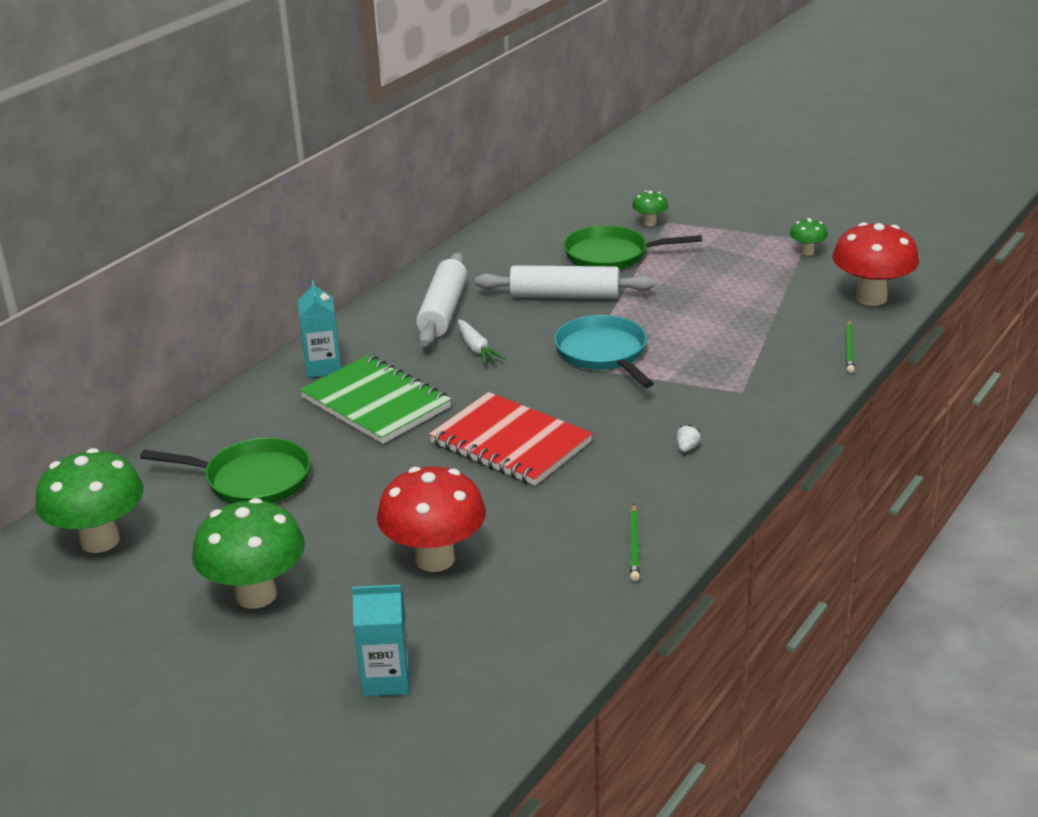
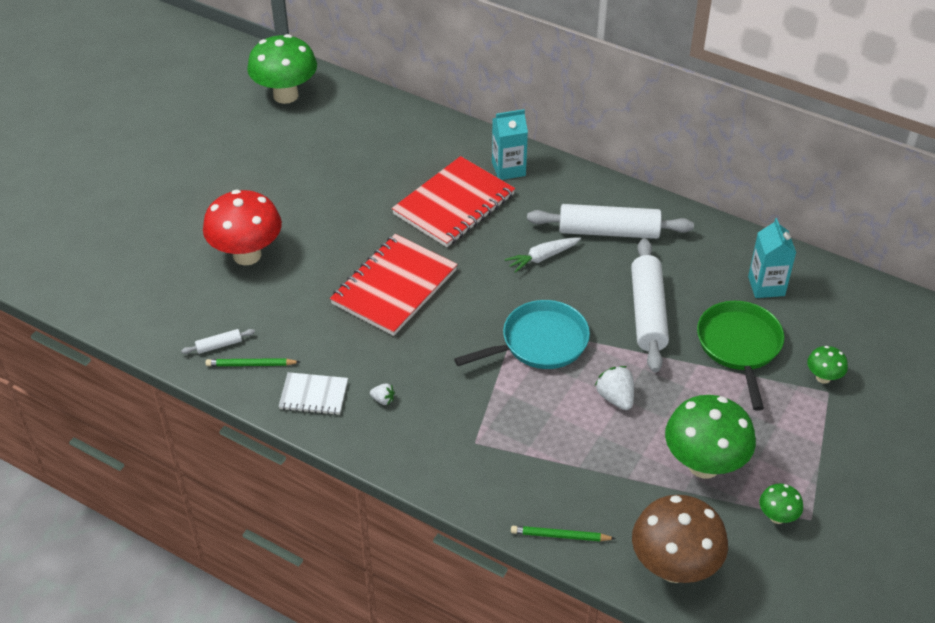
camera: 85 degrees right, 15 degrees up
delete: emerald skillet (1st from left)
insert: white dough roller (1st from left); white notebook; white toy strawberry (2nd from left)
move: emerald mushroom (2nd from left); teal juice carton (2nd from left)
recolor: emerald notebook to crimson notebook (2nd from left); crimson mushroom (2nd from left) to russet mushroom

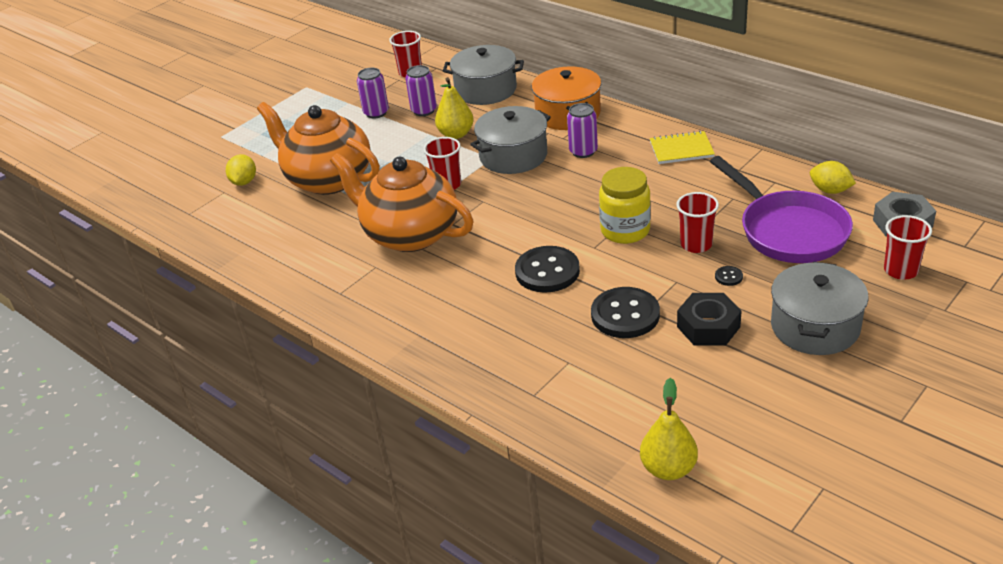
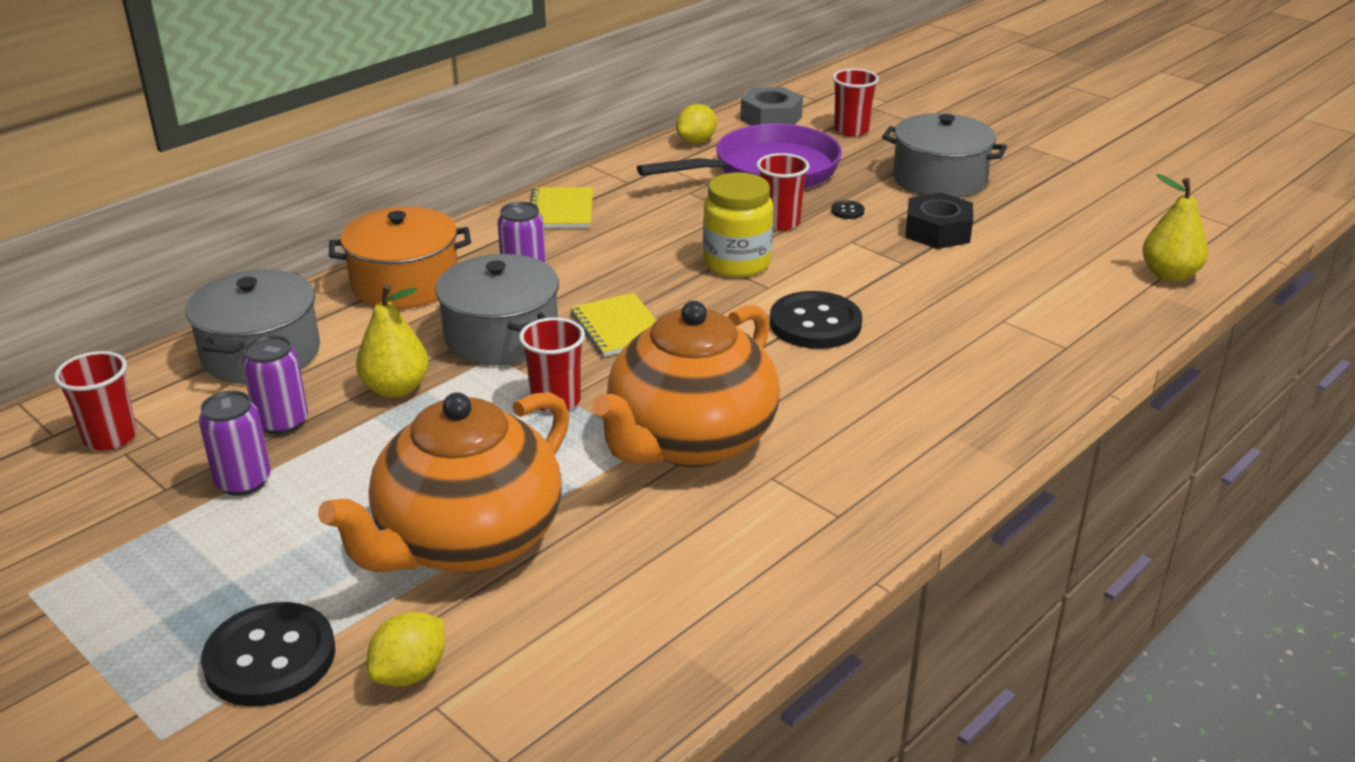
camera: 90 degrees left, 5 degrees down
insert: golden notebook (2nd from left)
move: jet-black button (2nd from left in the first image) to jet-black button (1st from left)
rotate: golden toy lemon (1st from left) 60 degrees counterclockwise

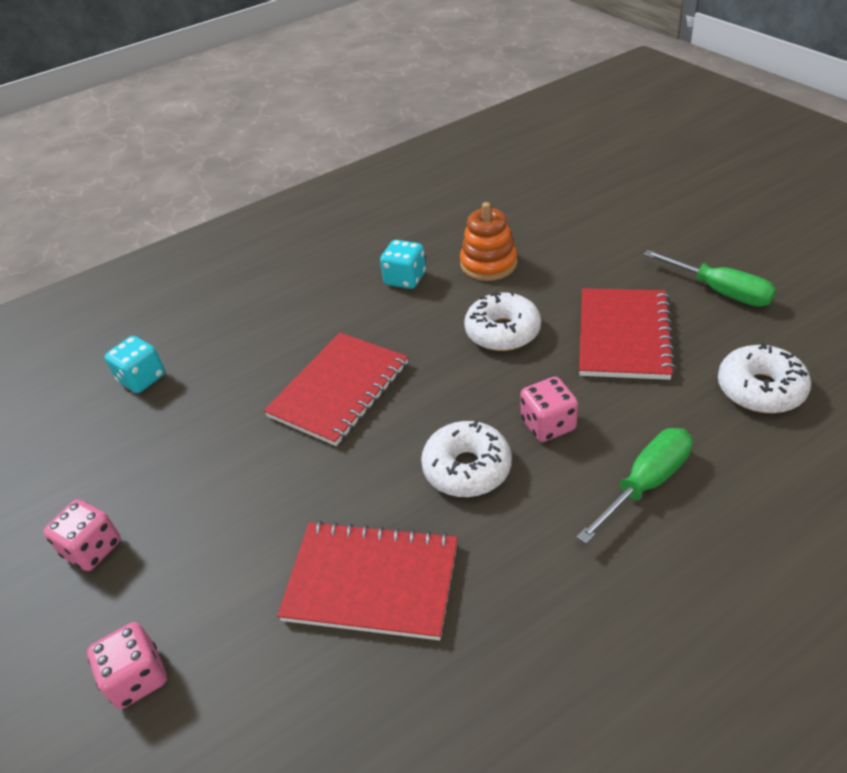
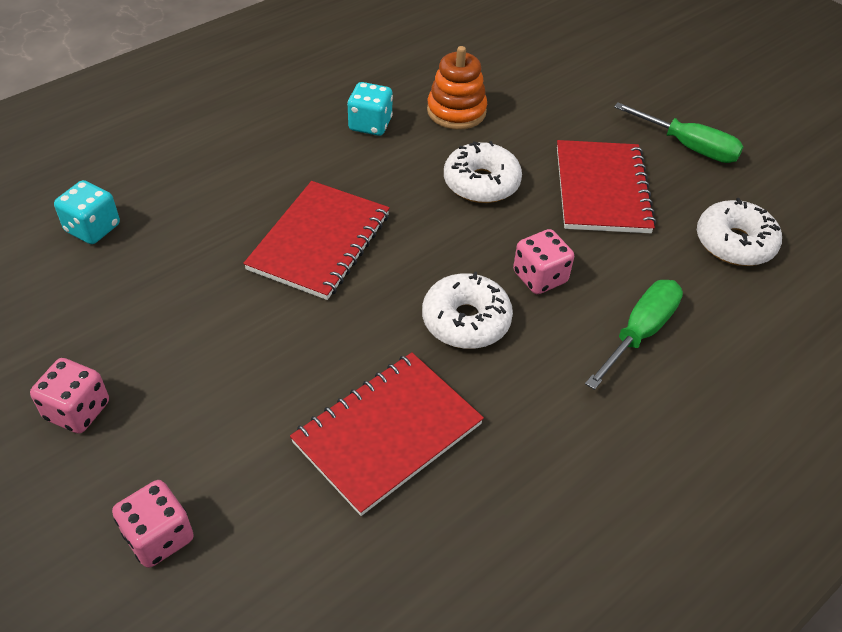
camera: 15 degrees left, 5 degrees up
rotate: crimson notebook (2nd from left) 45 degrees counterclockwise

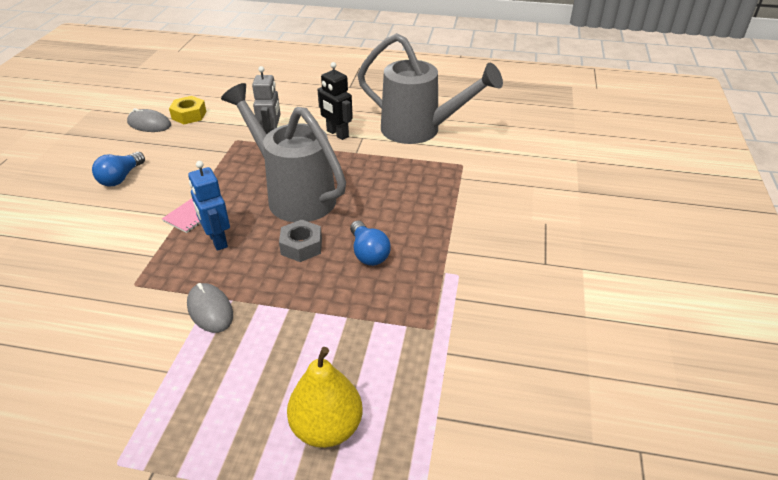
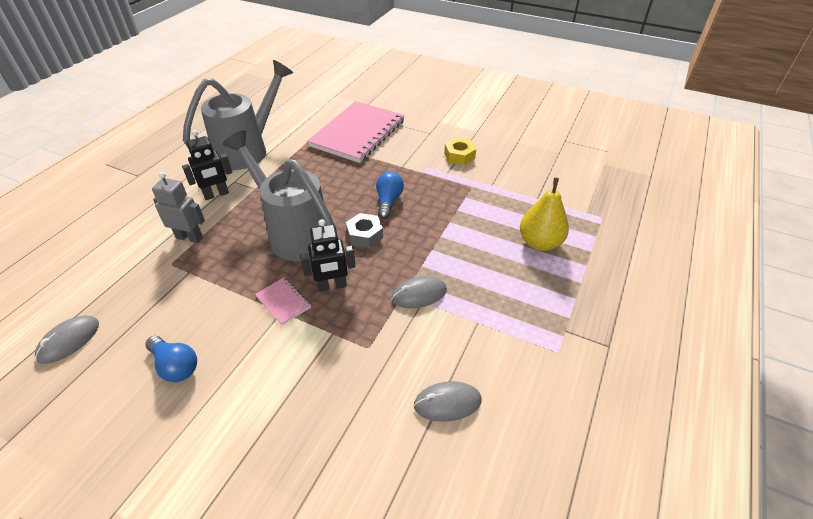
camera: 75 degrees left, 5 degrees up
insert: rose-pink notebook (2nd from left); gray computer mouse (3rd from left)
move: golden nut
recolor: blue robot figure to jet-black robot figure (2nd from left)
rotate: gray watering pot (1st from left in the first image) 75 degrees clockwise; blue lightbulb (2nd from left) 75 degrees counterclockwise

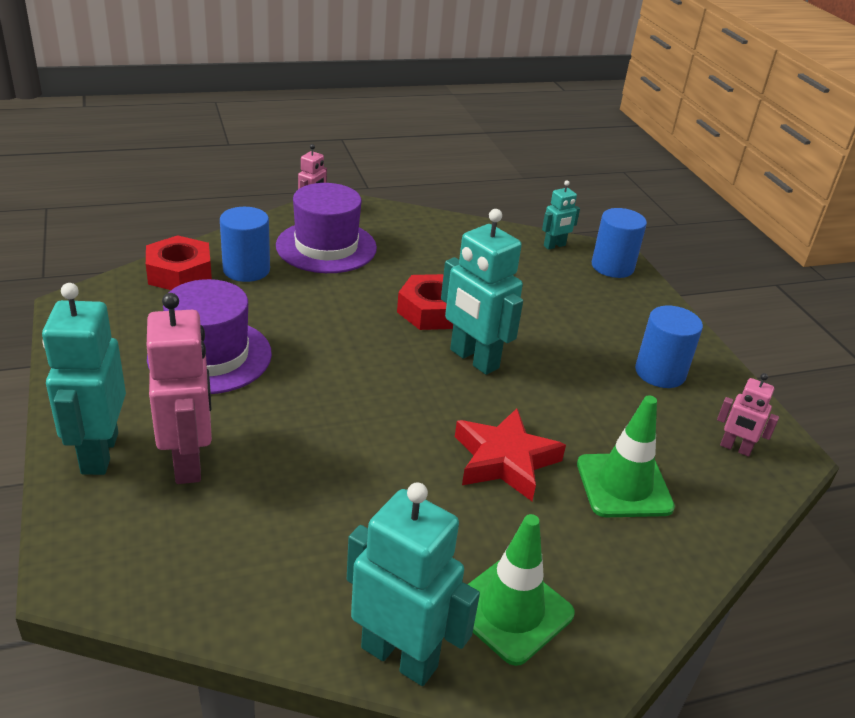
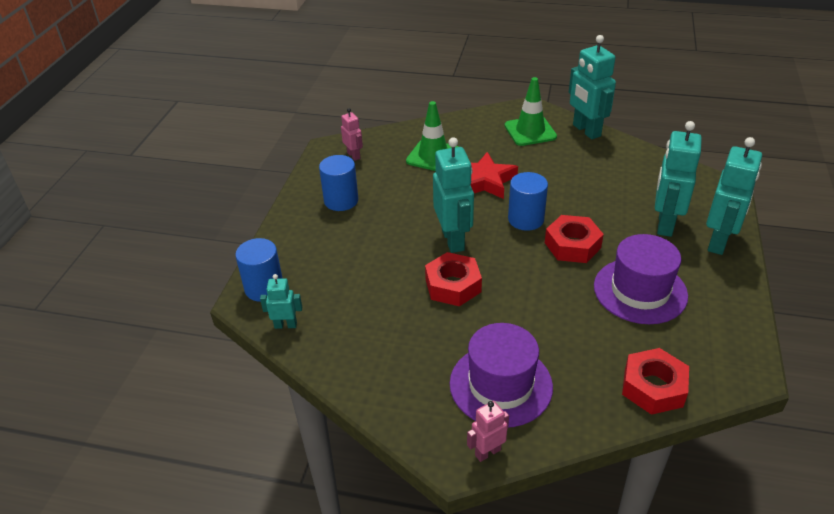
camera: 145 degrees left, 5 degrees up
insert: crimson nut (2nd from left)
move: blue cylinder shape (1st from left in the first image) to blue cylinder shape (3rd from left)
recolor: rose-pink robot figure (1st from left) to teal robot figure (4th from left)

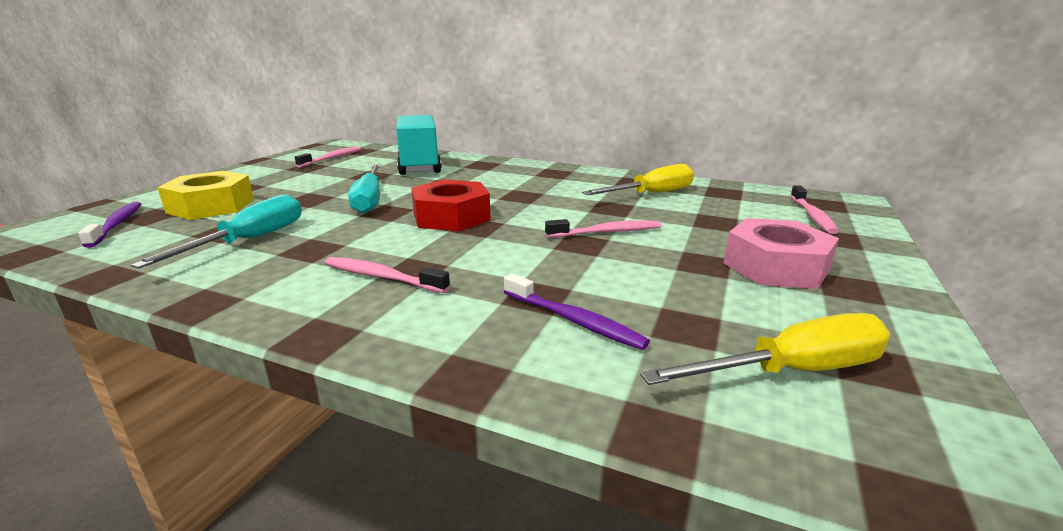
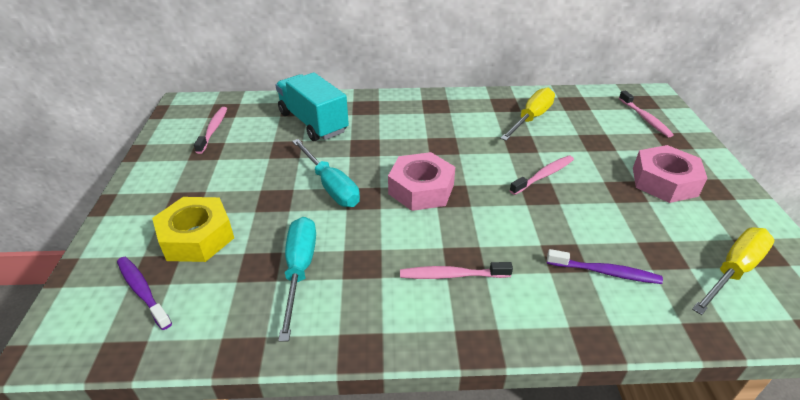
camera: 25 degrees left, 15 degrees up
recolor: crimson nut to rose-pink nut (1st from left)

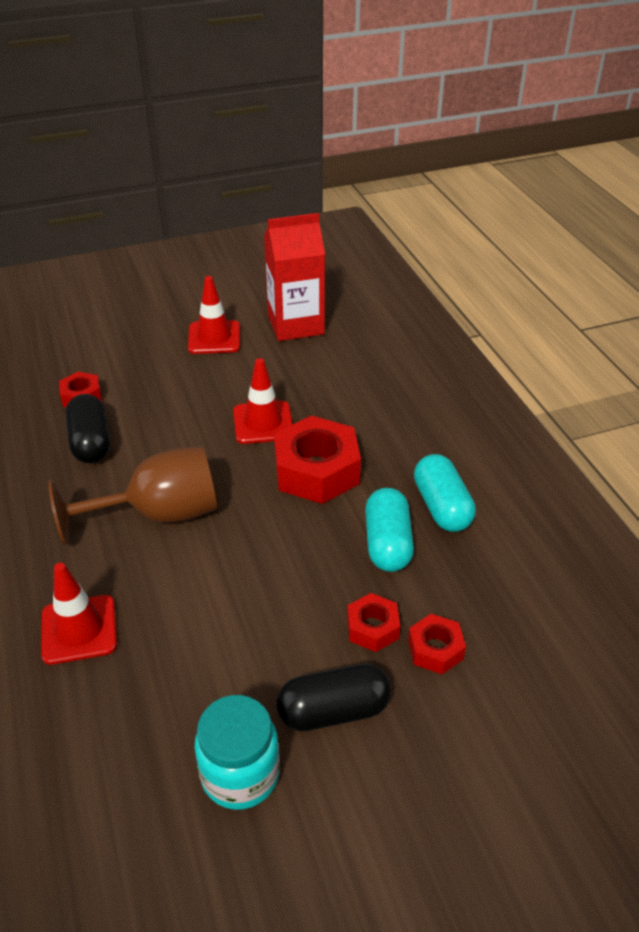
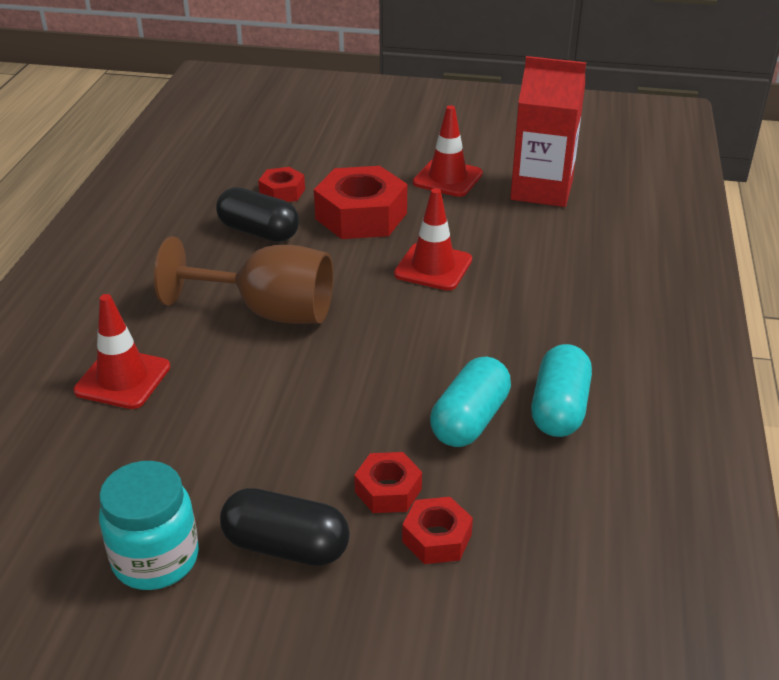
camera: 30 degrees right, 5 degrees down
move: crimson nut (2nd from left)
rotate: jet-black pill (1st from left) 75 degrees counterclockwise

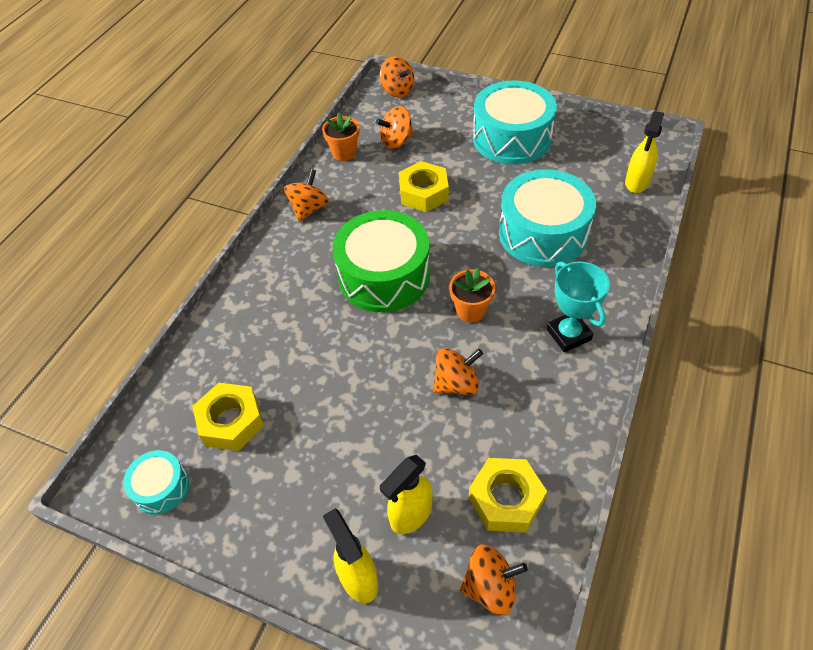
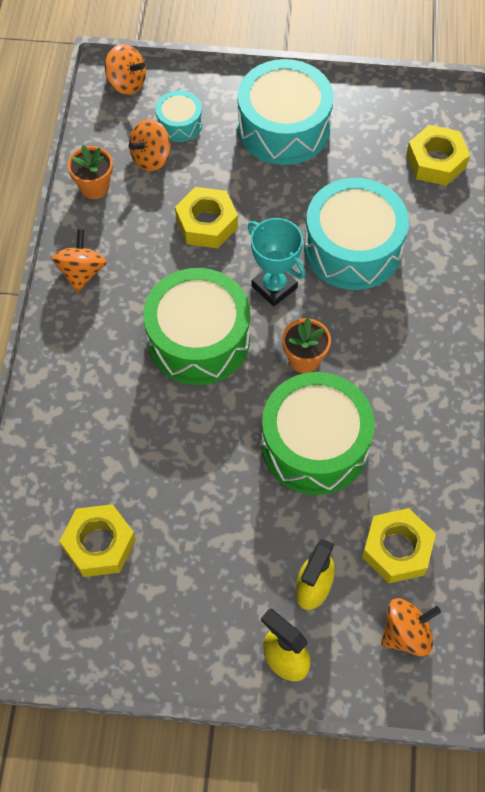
camera: 20 degrees left, 10 degrees up
move: teal snare drum (1st from left); teal prize cup
replace: bright orange toy top (4th from left) to emerald snare drum (2nd from left); golden spray bottle (3rd from left) to golden nut (4th from left)

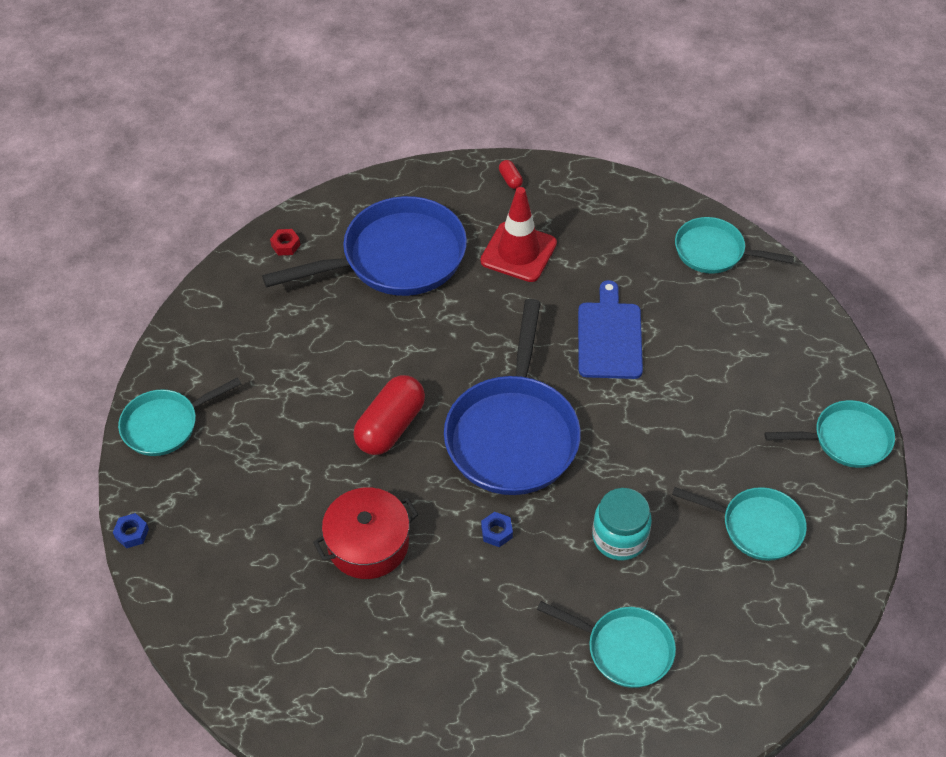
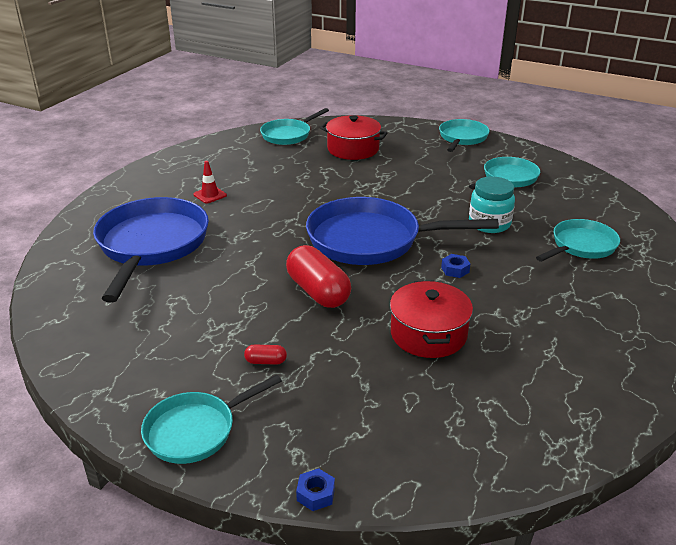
camera: 65 degrees left, 20 degrees down
delete: crimson nut; blue bread board
insert: crimson stockpot (1st from left)
move: crimson pill (2nd from left in the first image) to crimson pill (1st from left)
rotate: teal skillet (1st from left) 60 degrees clockwise; blue skillet (2nd from left) 150 degrees clockwise
resize: crimson traffic cone x0.50

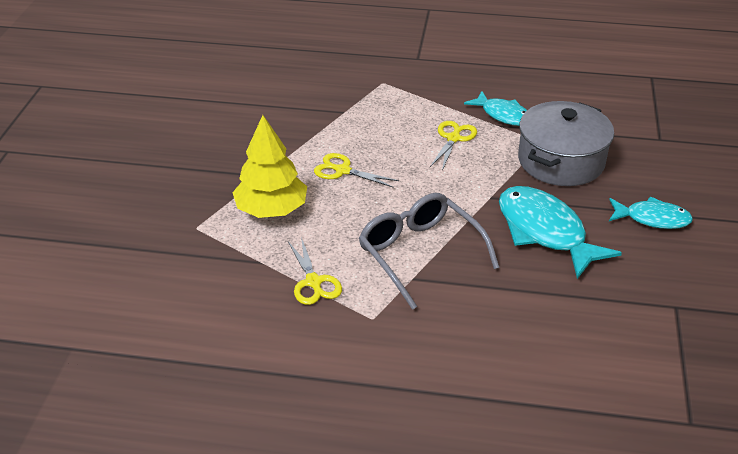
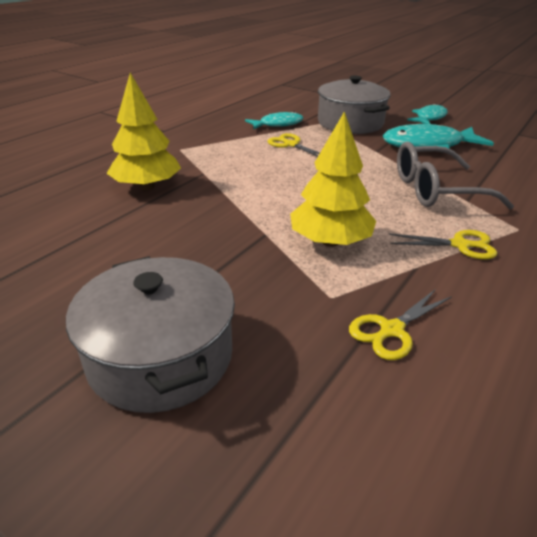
camera: 65 degrees left, 5 degrees down
insert: gray stockpot (1st from left); golden fir tree (1st from left)
move: golden pair of scissors (2nd from left)

